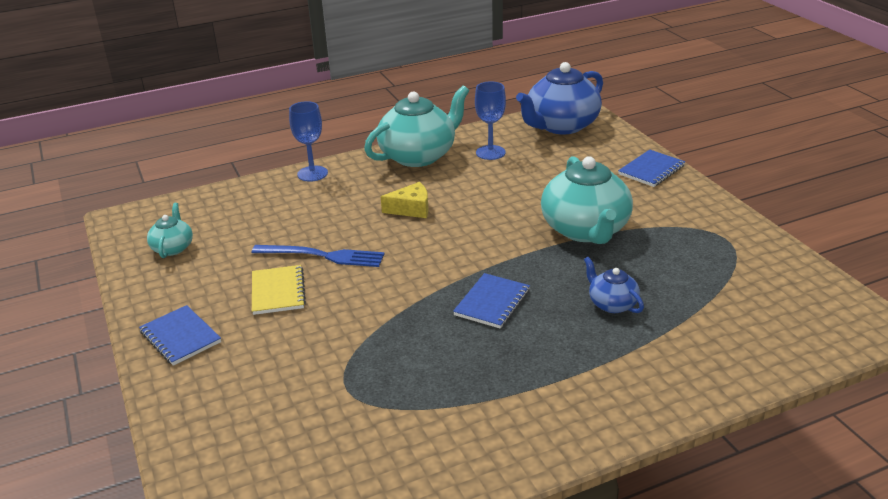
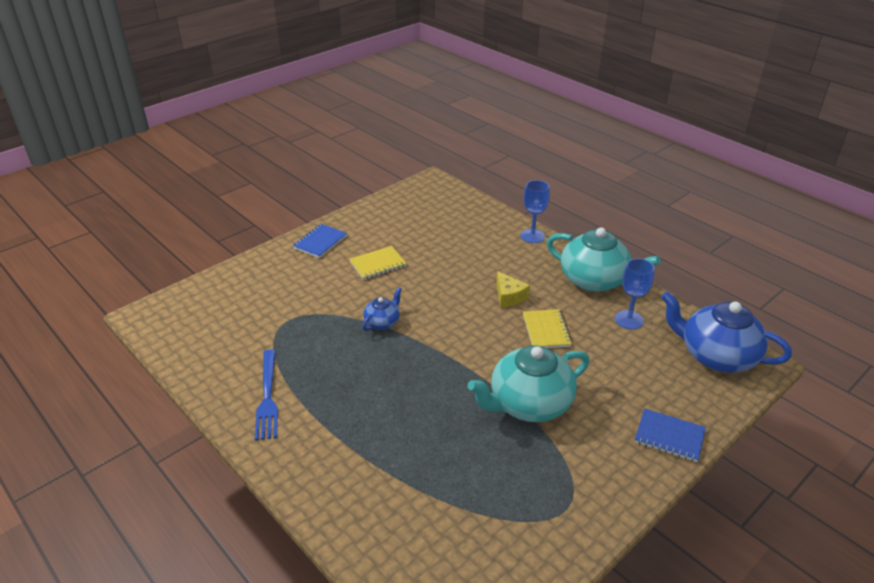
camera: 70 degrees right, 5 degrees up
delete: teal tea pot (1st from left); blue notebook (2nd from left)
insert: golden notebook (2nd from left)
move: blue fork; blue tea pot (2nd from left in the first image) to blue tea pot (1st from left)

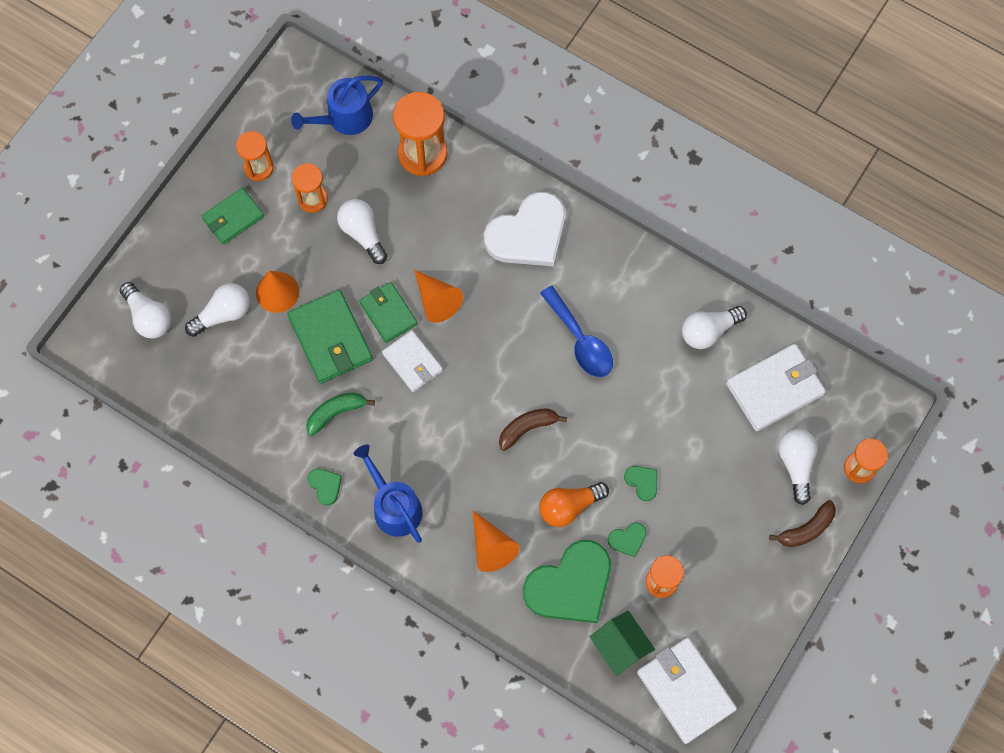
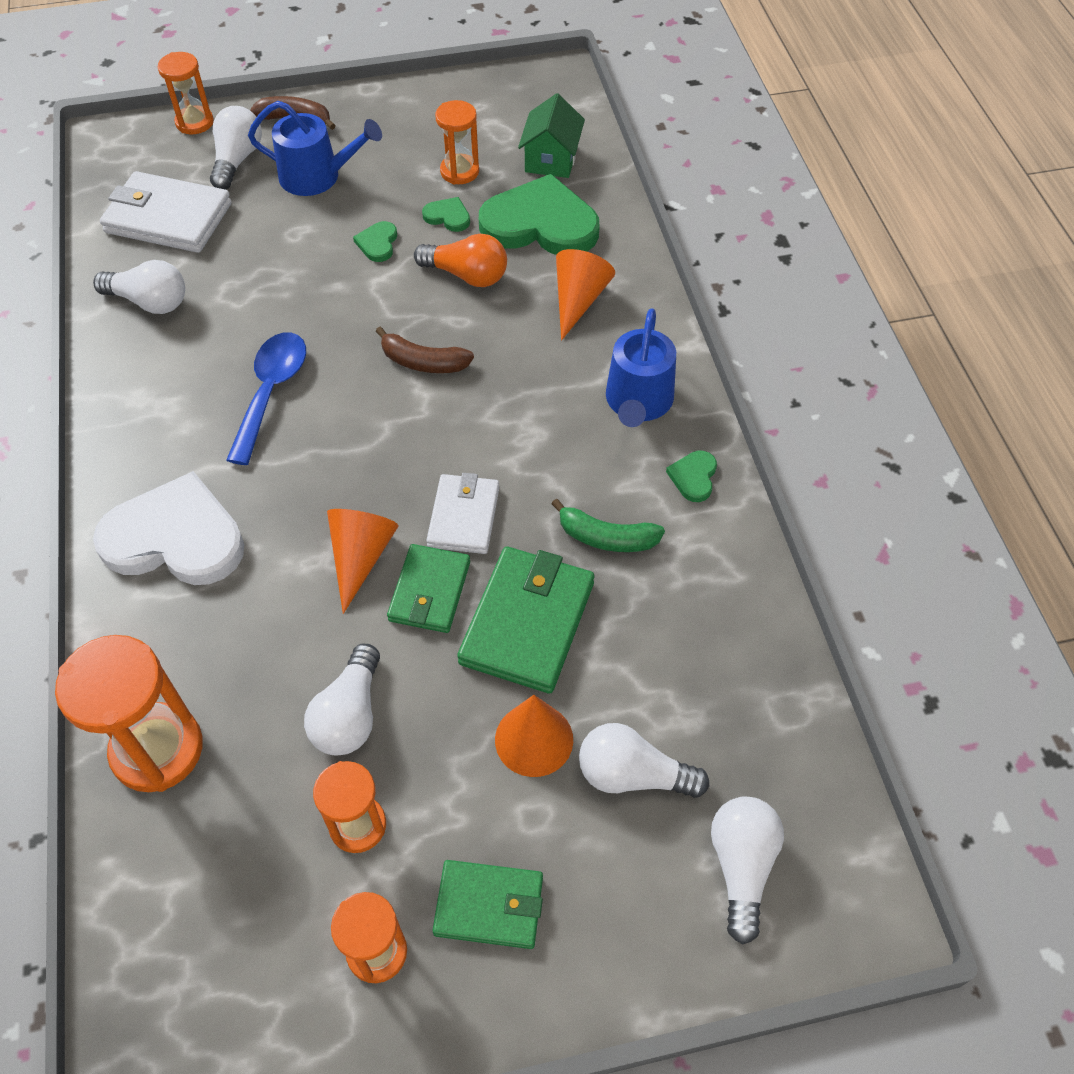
camera: 135 degrees left, 15 degrees down
delete: white billfold (2nd from left)
move: blue watering pot (1st from left)
rotate: white lightbulb (5th from left in the first image) 150 degrees clockwise

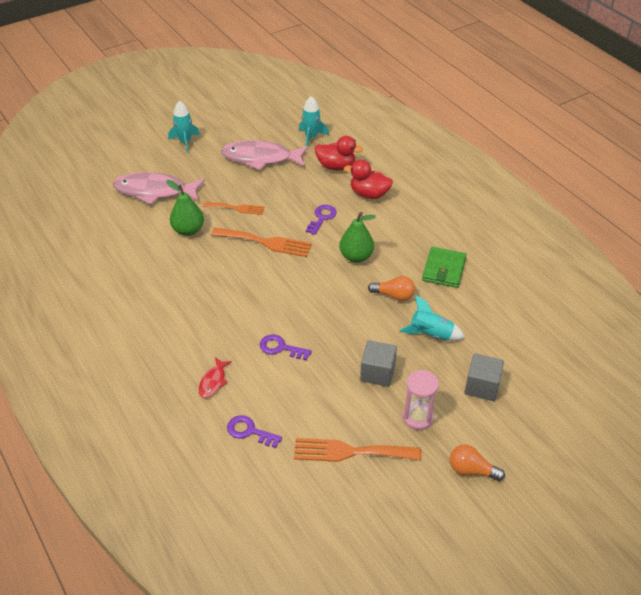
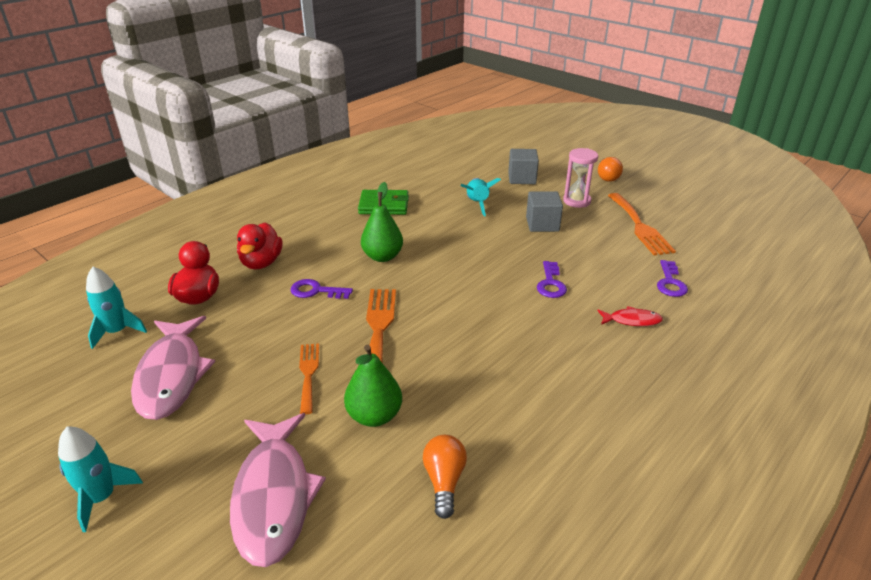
camera: 105 degrees left, 10 degrees down
move: bright orange lightbulb (1st from left)

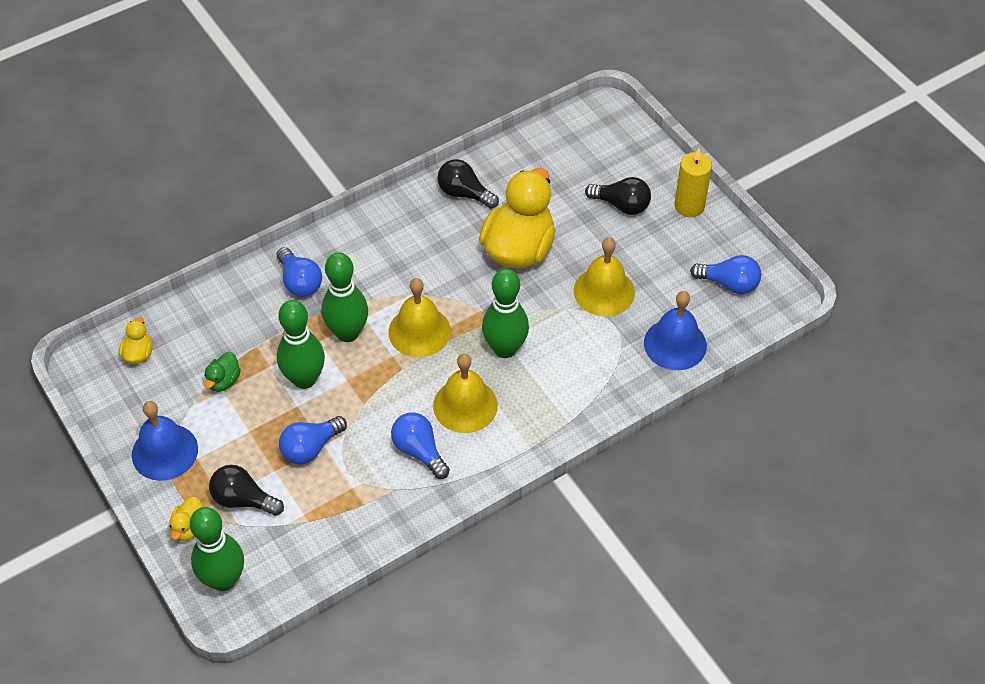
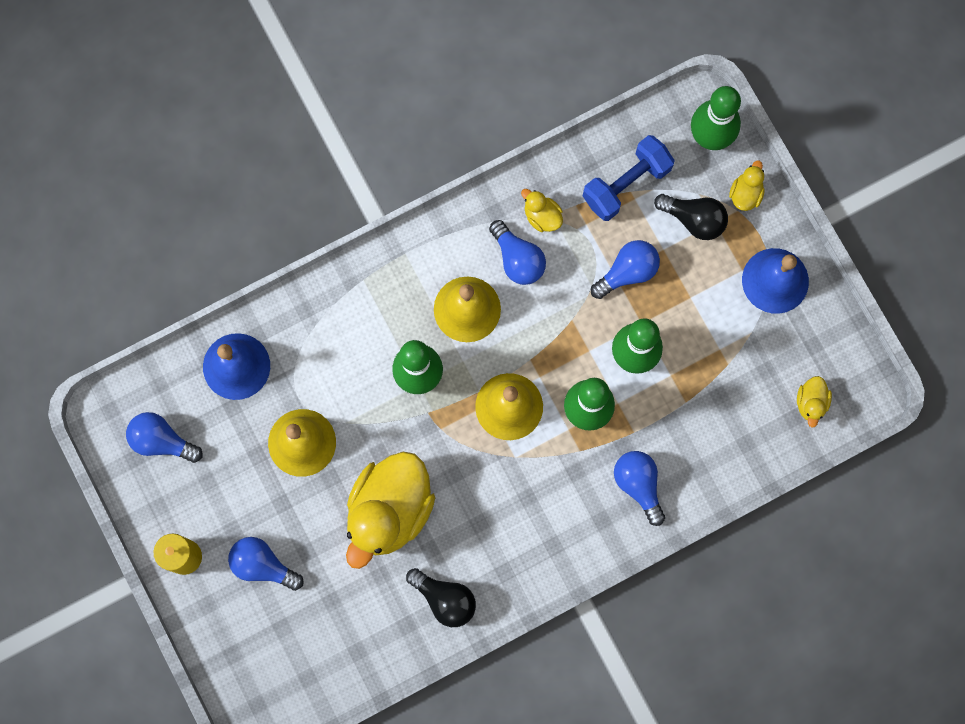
camera: 175 degrees left, 25 degrees up
delete: emerald duck
insert: golden duck (2nd from left); blue dumbbell
recolor: jet-black lightbulb (3rd from left) to blue lightbulb (2nd from left)

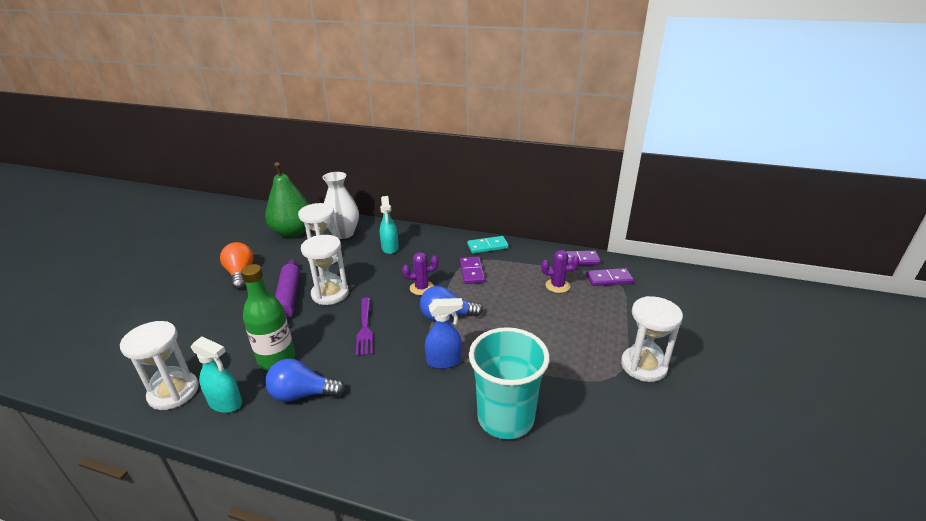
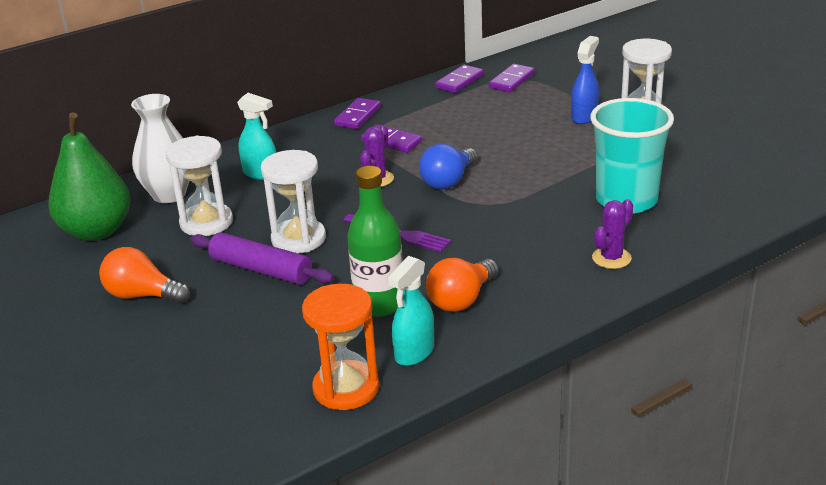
camera: 50 degrees left, 0 degrees up
move: blue spray bottle; purple prickly plant (2nd from left)
recolor: white sand timer (1st from left) to bright orange sand timer; teal domino to purple domino (1st from left); blue lightbulb (1st from left) to bright orange lightbulb (2nd from left)
rotate: teal spray bottle (1st from left in the first image) 150 degrees clockwise

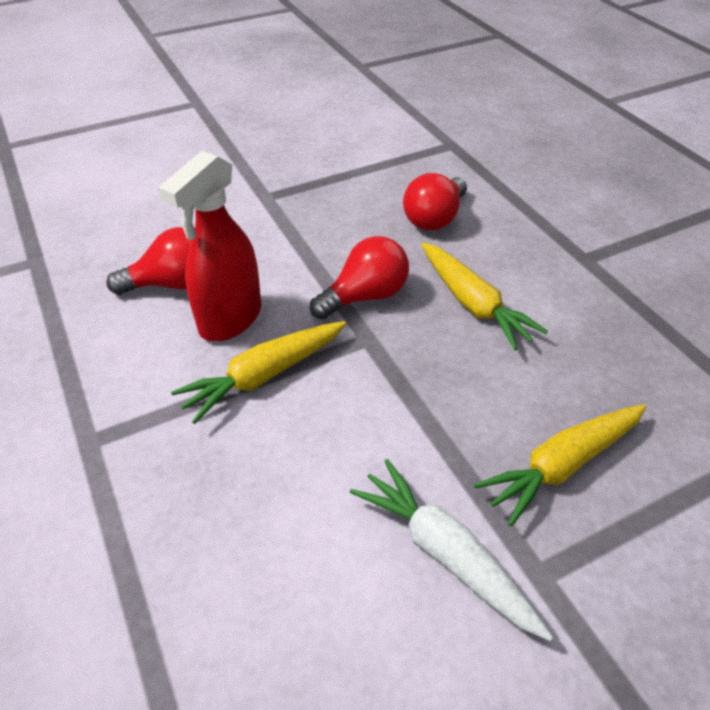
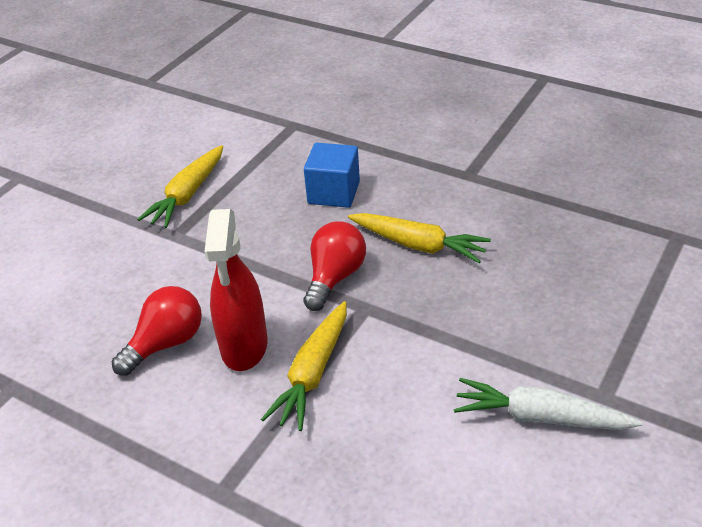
camera: 30 degrees left, 5 degrees down
move: golden root vegetable (3rd from left in the first image) to golden root vegetable (1st from left)
replace: crimson lightbulb (3rd from left) to blue cube

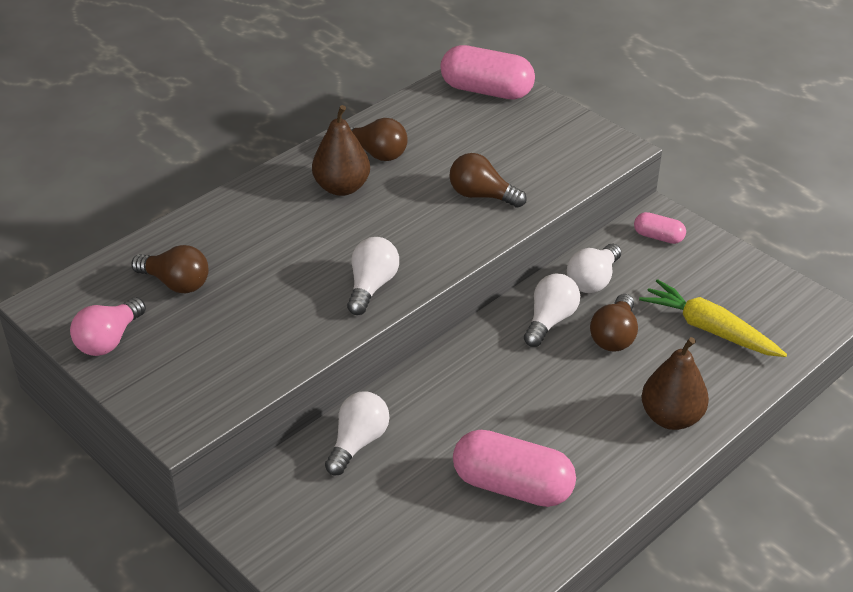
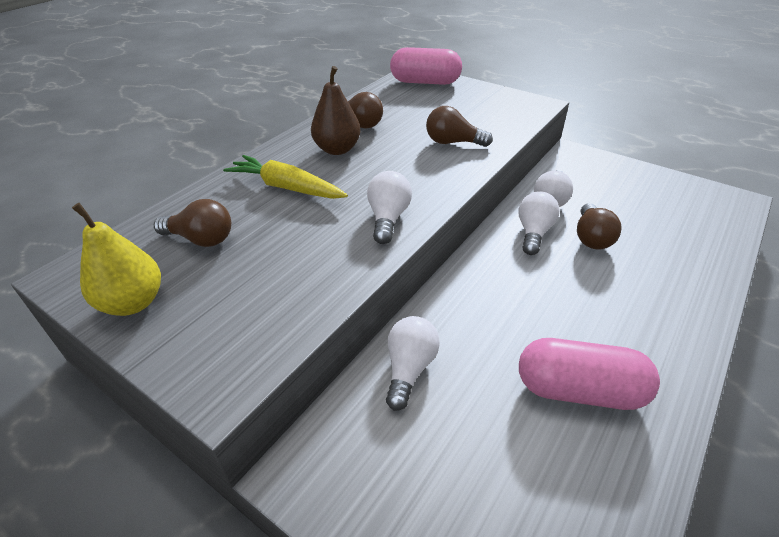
camera: 10 degrees left, 0 degrees up
delete: rose-pink pill (3rd from left); russet pear fruit (2nd from left)
move: golden root vegetable
replace: rose-pink lightbulb to golden pear fruit

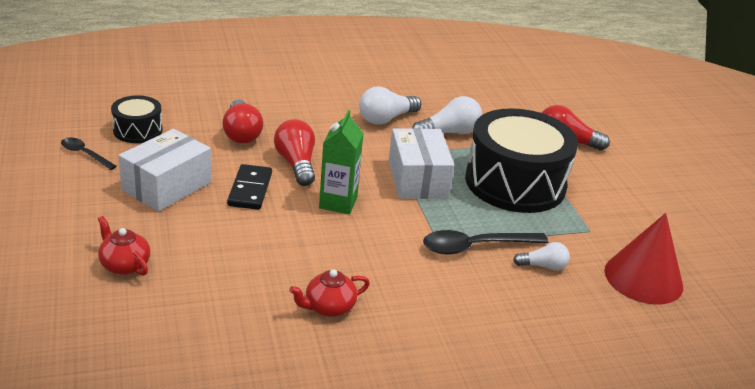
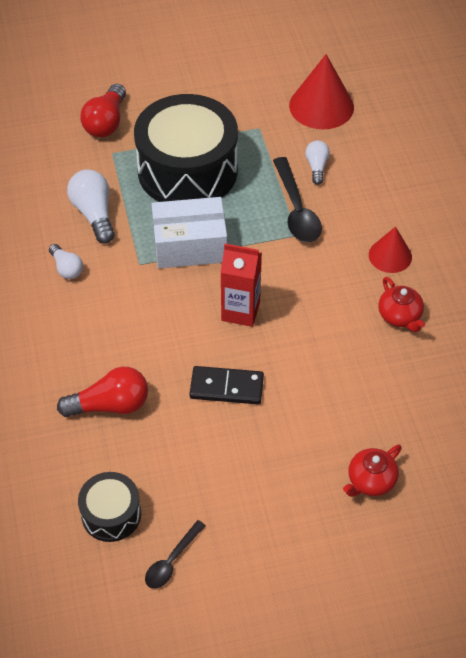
camera: 85 degrees left, 20 degrees up
delete: white package (1st from left); crimson lightbulb (2nd from left)
insert: crimson solid cone (2nd from left)
recolor: emerald juice carton to crimson juice carton
resize: white lightbulb (1st from left) x0.60

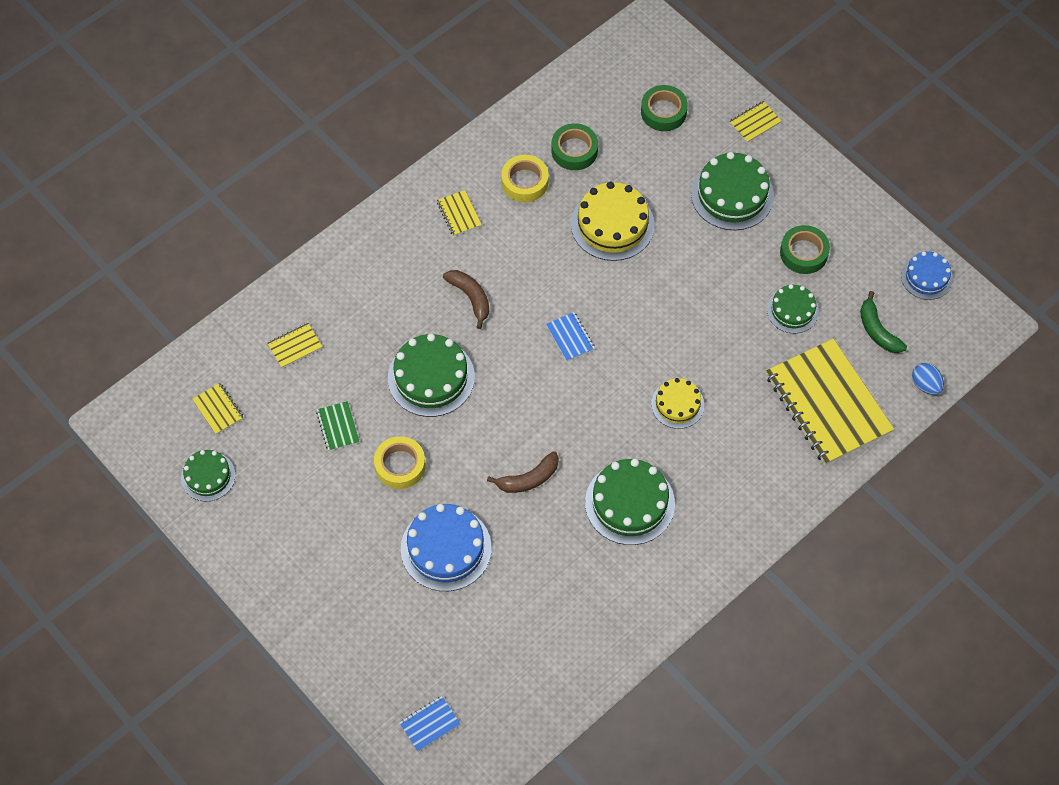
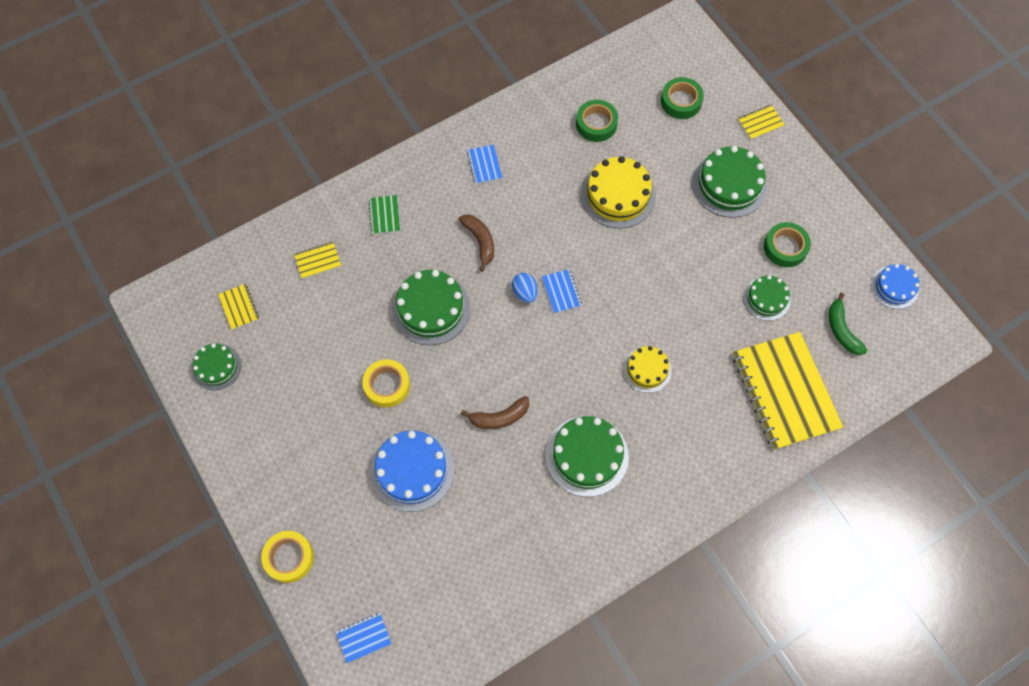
camera: 10 degrees right, 5 degrees up
move: golden sticky tape (2nd from left in the first image) to golden sticky tape (1st from left); emerald notebook; blue egg shape
recolor: golden notebook (3rd from left) to blue notebook (2nd from left)

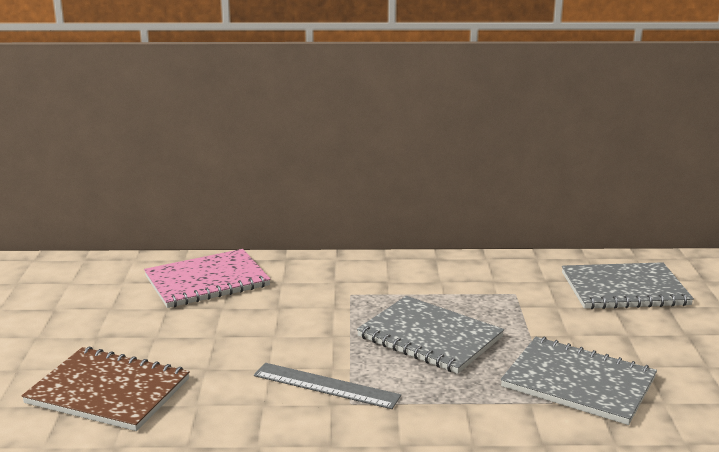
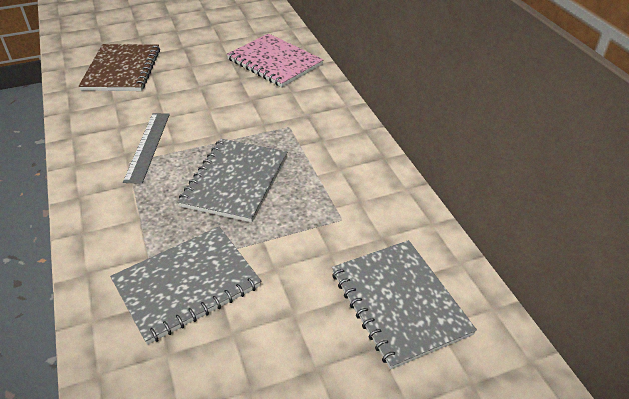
camera: 70 degrees right, 20 degrees up
rotate: gray notebook (2nd from left in the first image) 45 degrees clockwise

